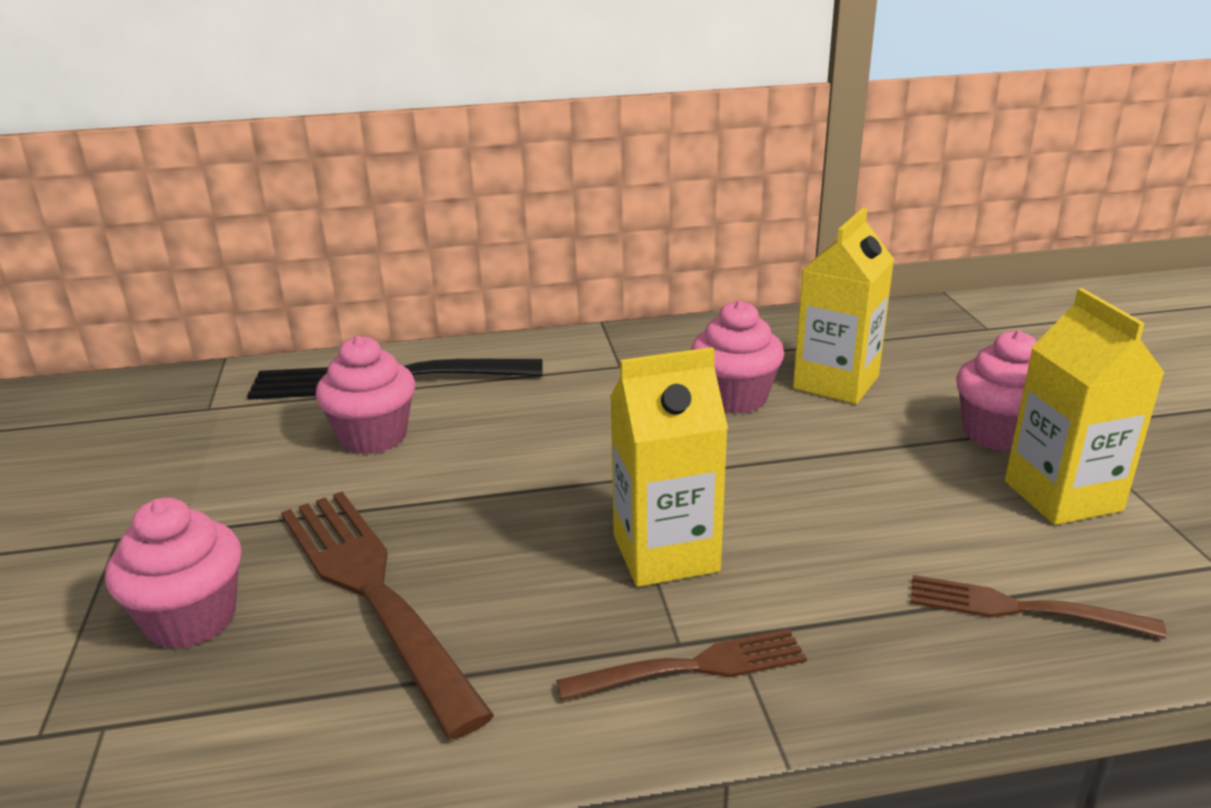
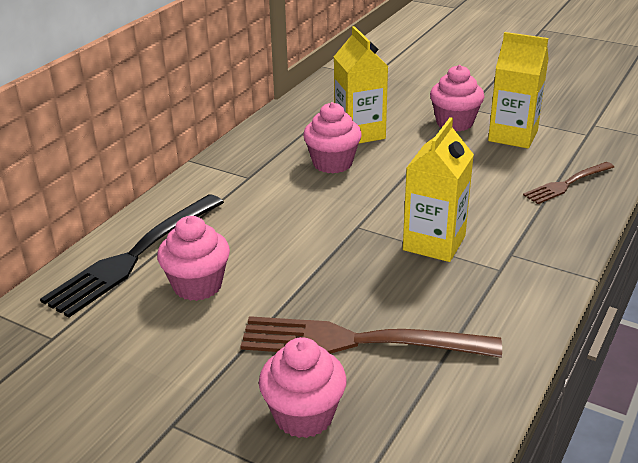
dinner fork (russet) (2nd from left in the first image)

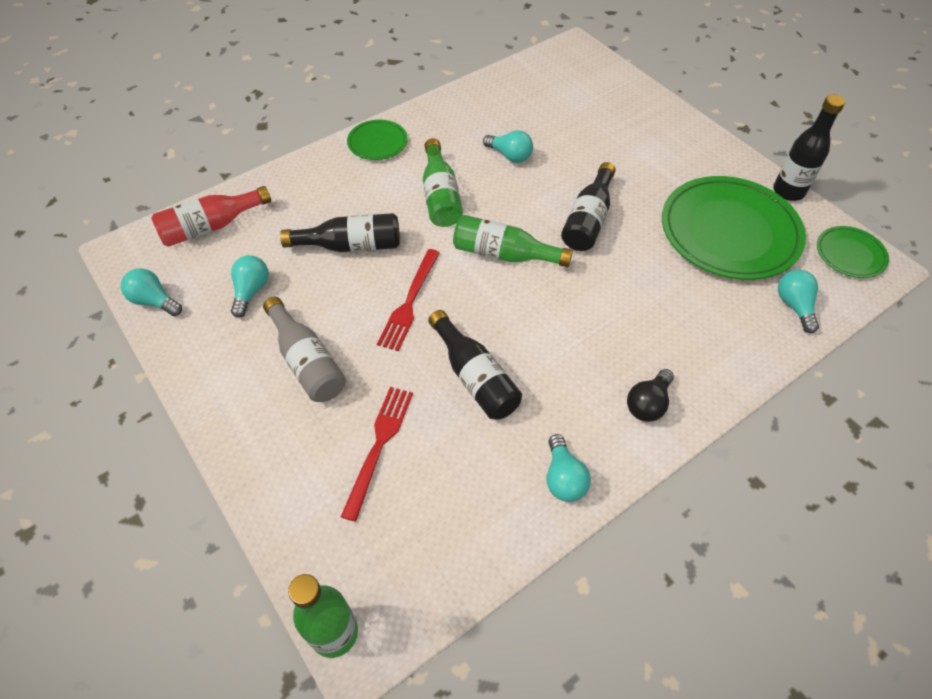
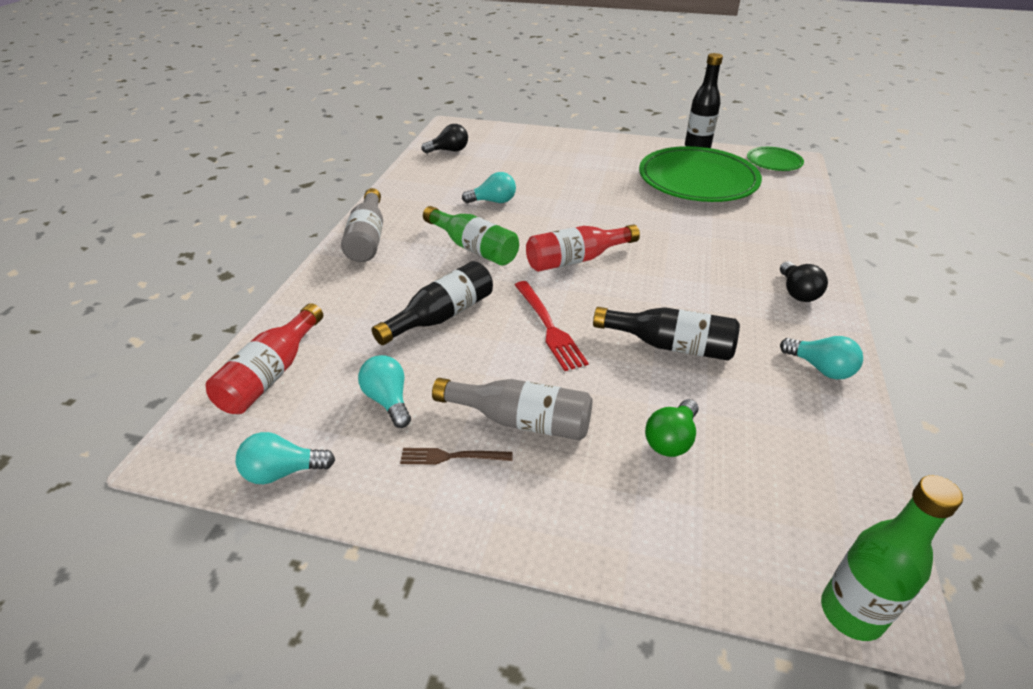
flask (ash-grey) (1st from left); dinner fork (russet); bulb (jet-black) (1st from left); flask (scarlet) (2nd from left); bulb (green); flask (jet-black) (3rd from left in the first image); bulb (teal) (5th from left in the first image)

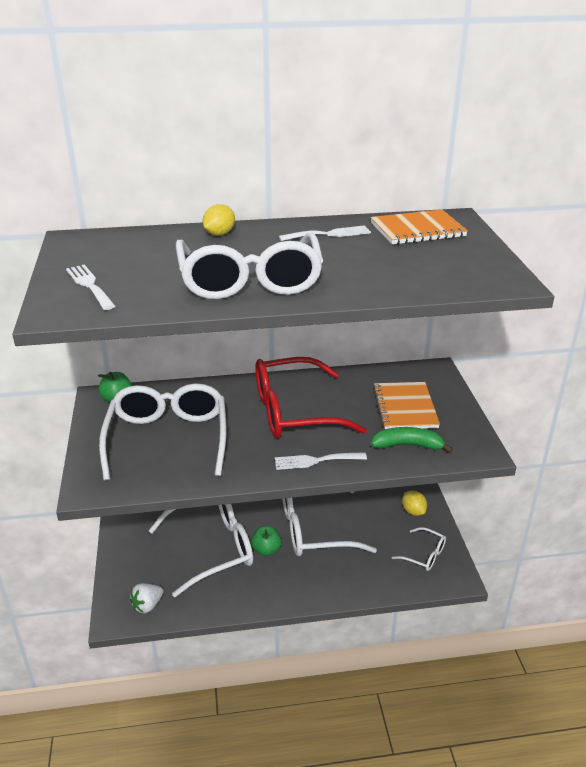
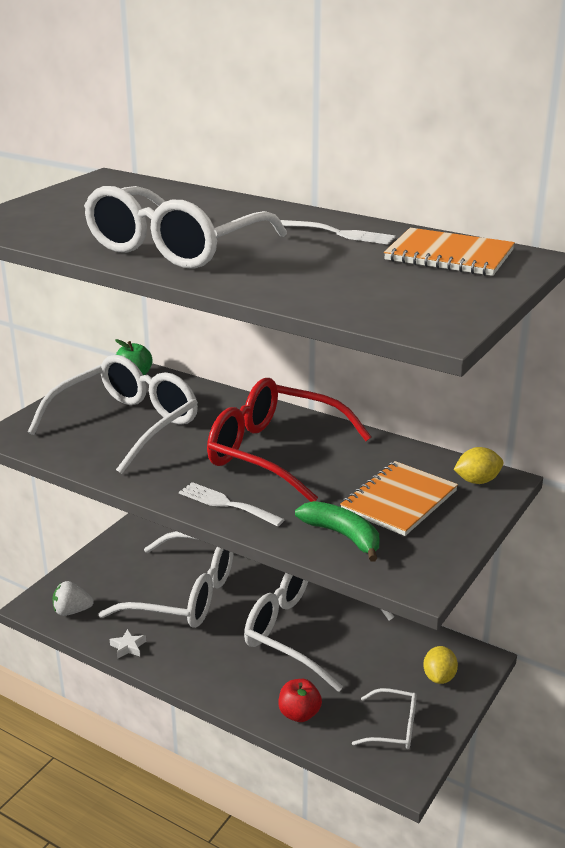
five-pointed star (snow-white); toy apple (scarlet); glasses (snow-white) (5th from left); toy lemon (yellow) (2nd from left); dinner fork (snow-white) (1st from left in the first image); toy apple (green) (2nd from left in the first image)

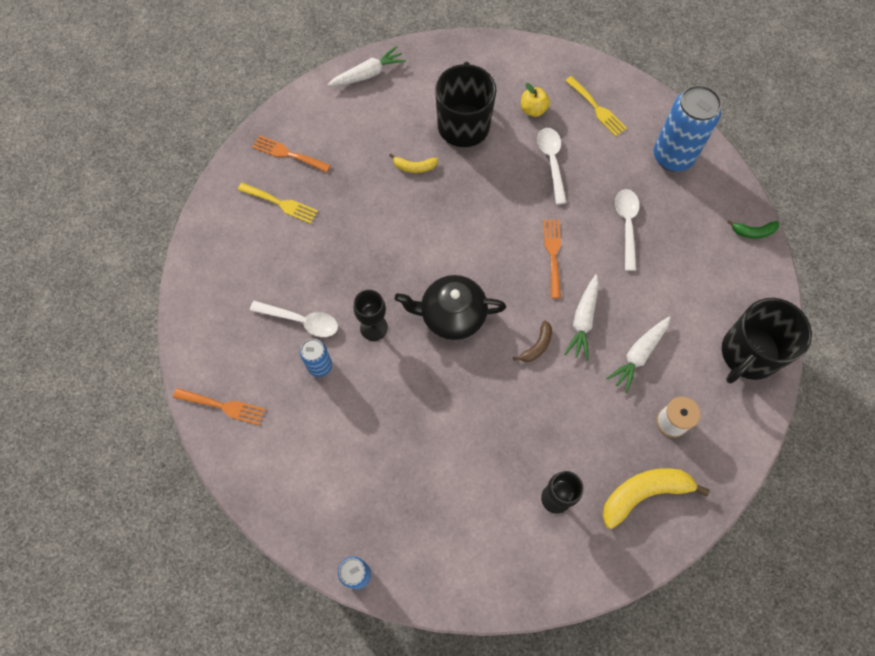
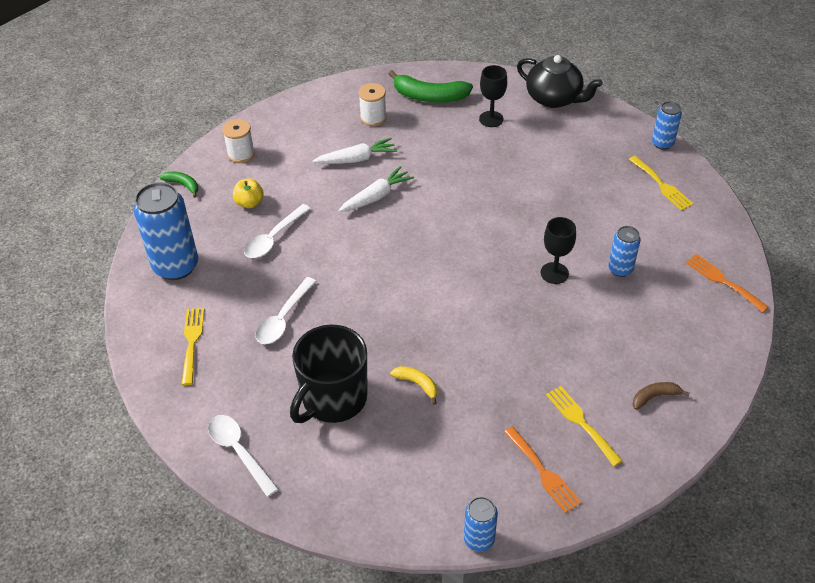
spoon (snow-white) (1st from left); spool (snow-white) (1st from left); toy apple (yellow); toy banana (green) (2nd from left); soda can (royal blue) (2nd from left); china teapot (jet-black); dinner fork (yellow) (3rd from left); toy banana (russet); root vegetable (snow-white) (1st from left in the first image); dinner fork (bright orange) (3rd from left in the first image); coffee mug (jet-black) (2nd from left in the first image)

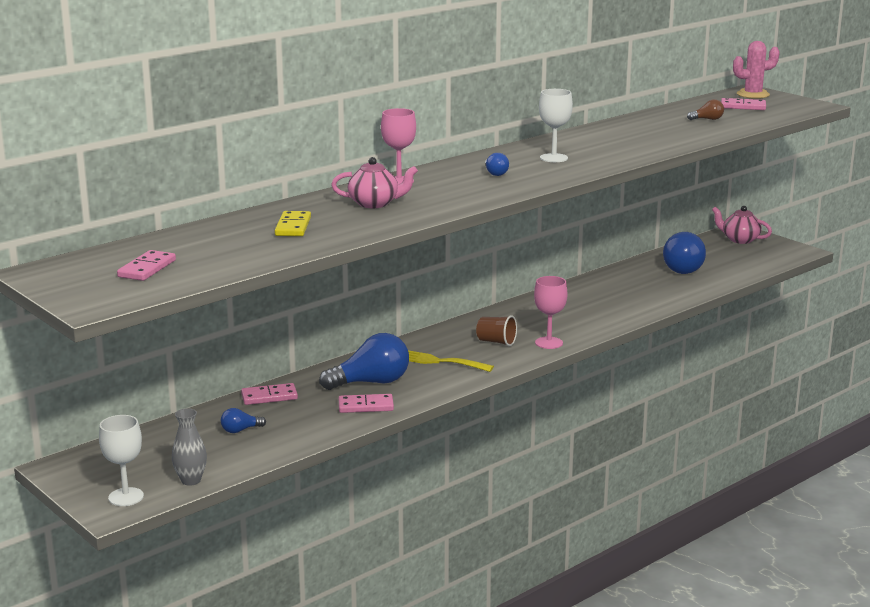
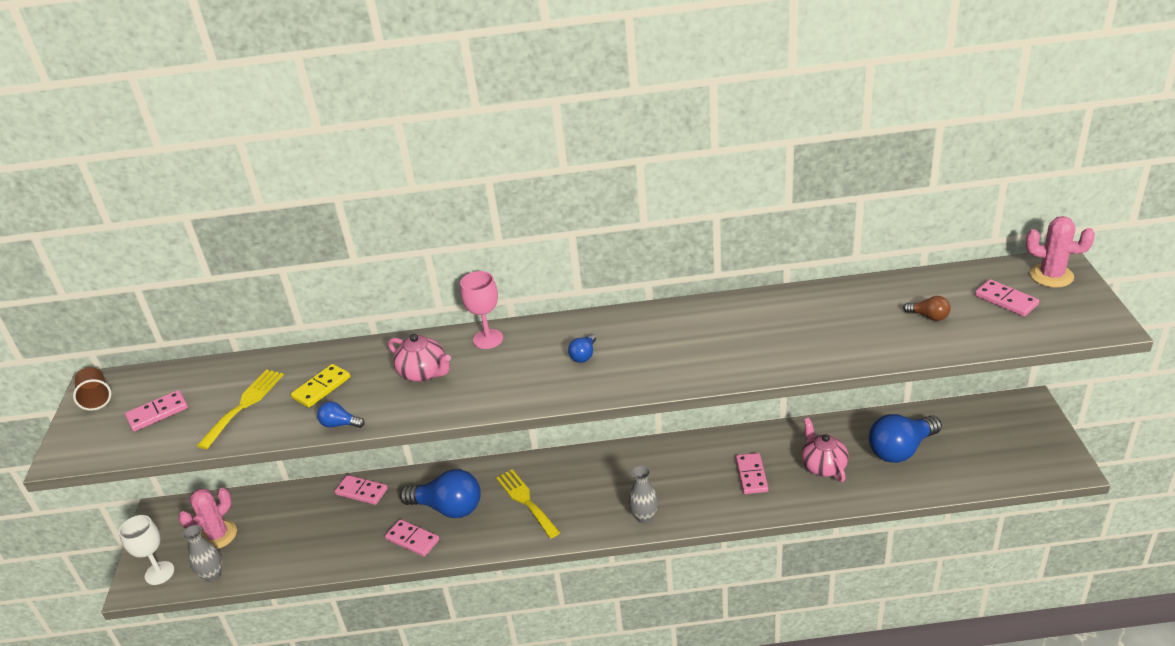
tumbler (russet); saguaro cactus (rose-pink) (1st from left); dinner fork (yellow) (1st from left); bulb (royal blue) (1st from left); vase (ash-grey) (2nd from left); domino piece (rose-pink) (4th from left); china teapot (rose-pink) (2nd from left); chalice (snow-white) (2nd from left in the first image)

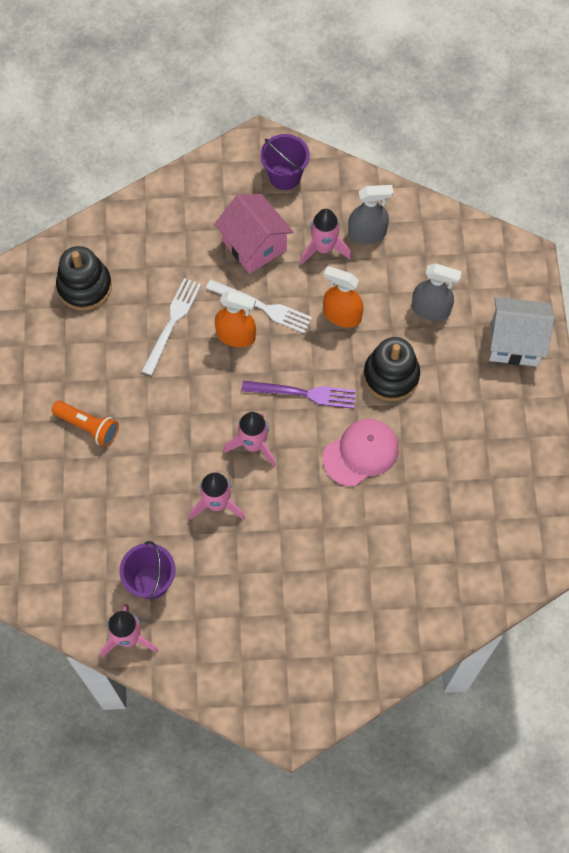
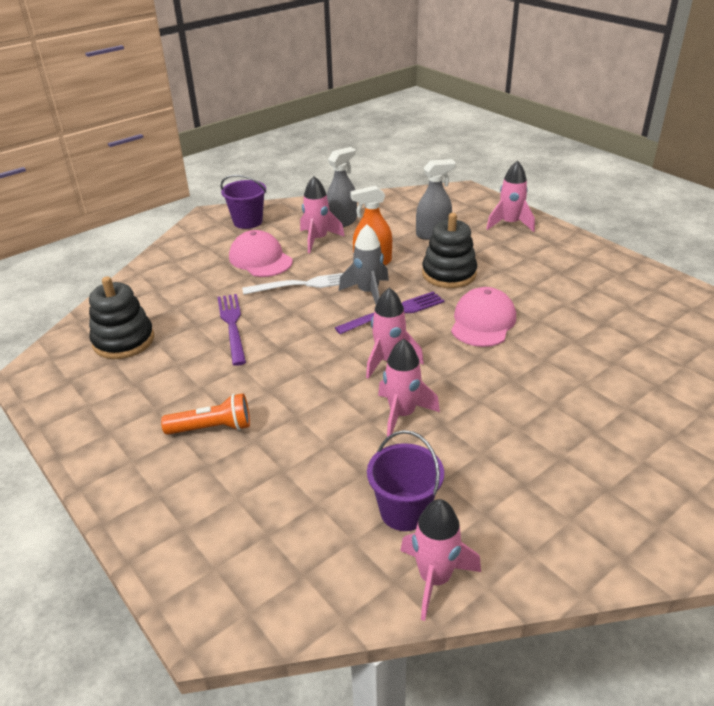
dinner fork (purple) (1st from left); baseball cap (rose-pink) (1st from left); toy rocket (ash-grey); toy rocket (rose-pink) (5th from left); spray bottle (bright orange) (1st from left in the first image)

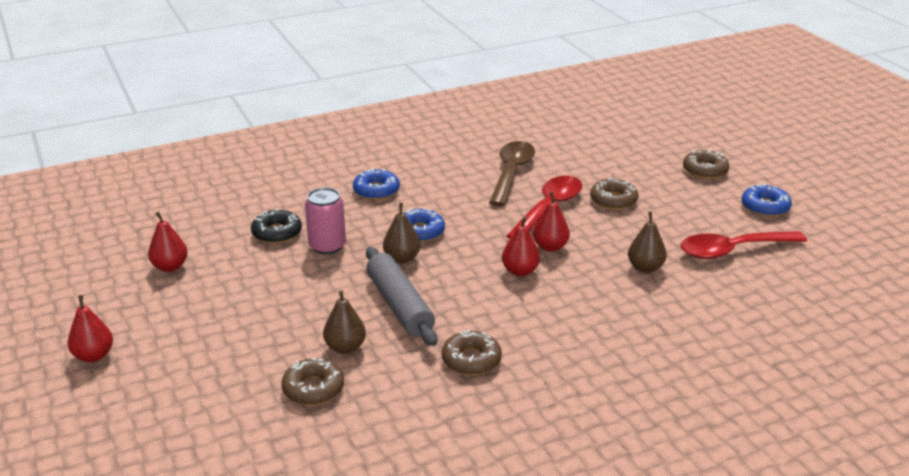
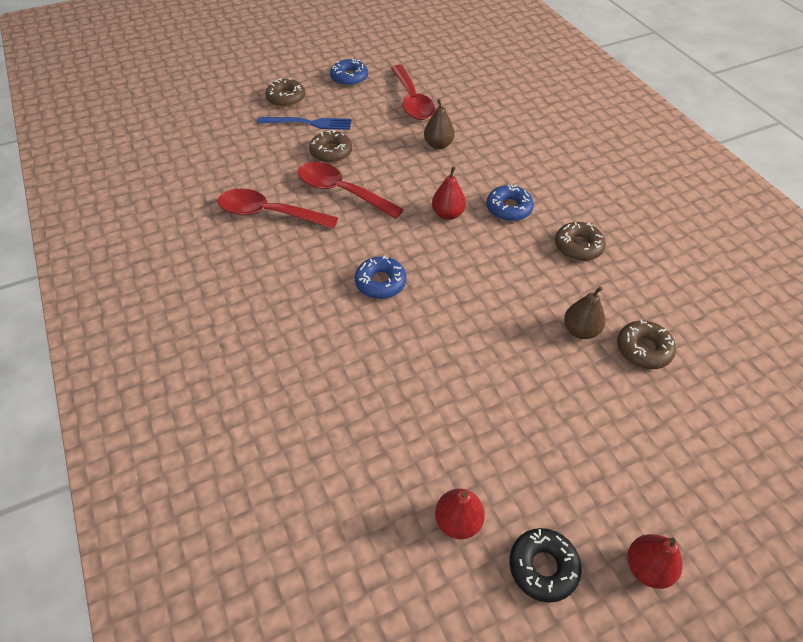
spoon (scarlet) (1st from left); dinner fork (royal blue); donut (royal blue) (3rd from left); donut (jet-black); soda can (rose-pink); dough roller (ash-grey); toy pear (russet) (2nd from left in the first image); toy pear (scarlet) (4th from left in the first image)

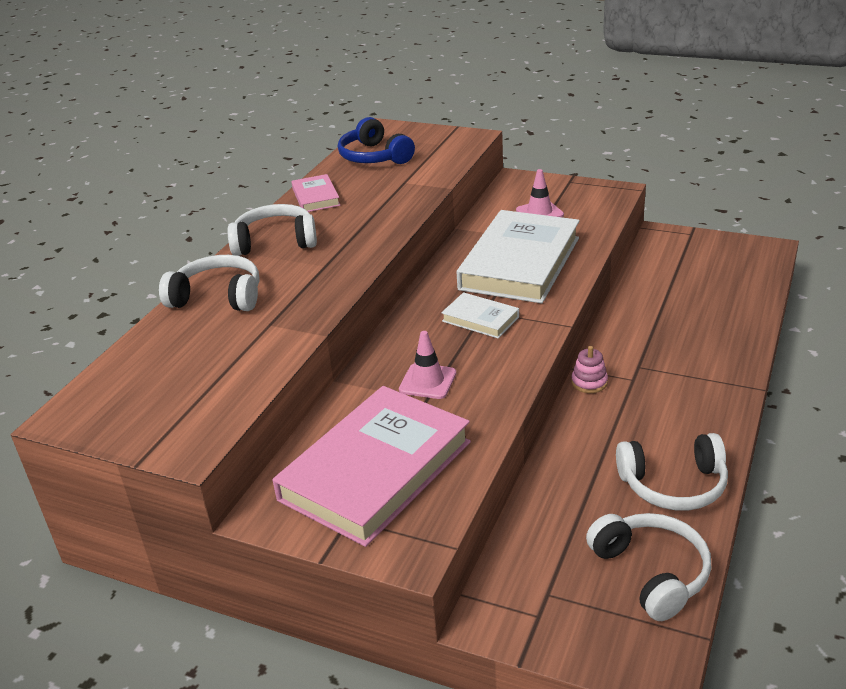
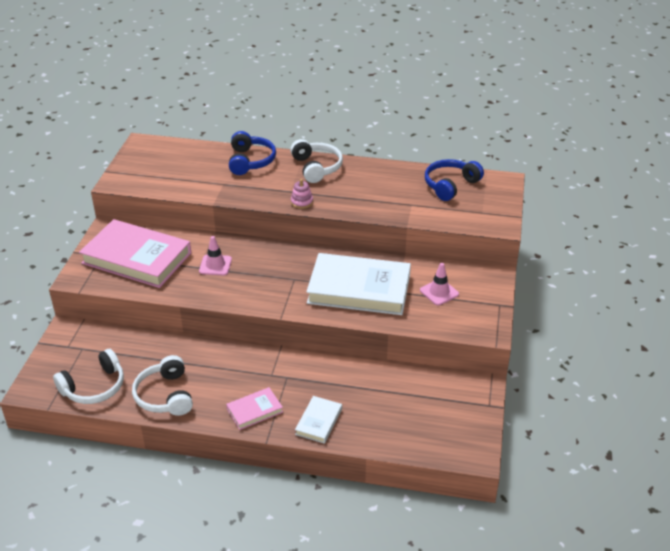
hardcover (rose-pink) (2nd from left); headphones (royal blue) (1st from left); stacking toy (rose-pink); hardcover (snow-white) (1st from left)

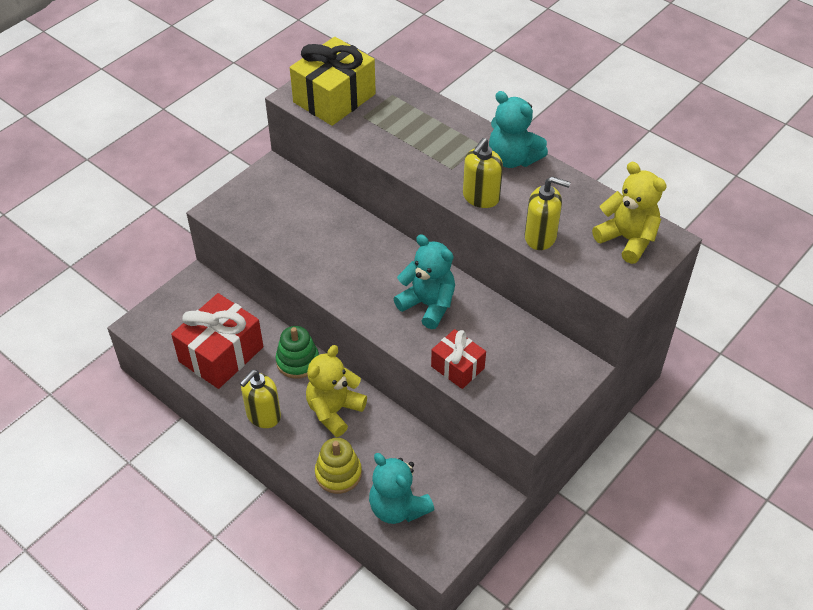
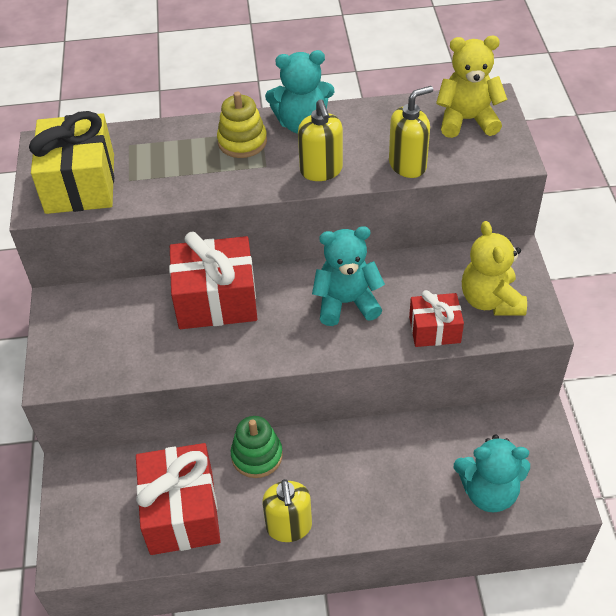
gift (scarlet) (2nd from left); stacking toy (yellow); teddy bear (yellow) (2nd from left)

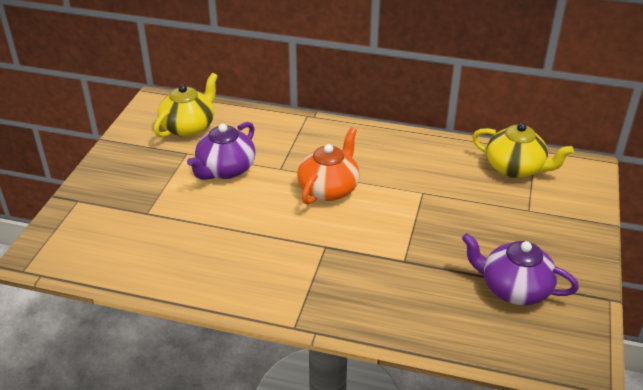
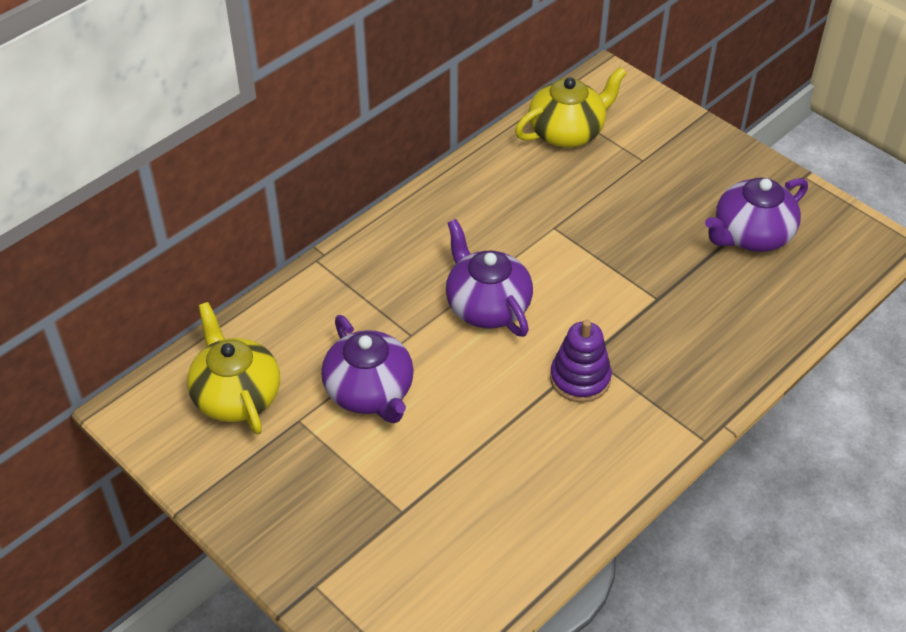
china teapot (purple) (2nd from left); stacking toy (purple)

